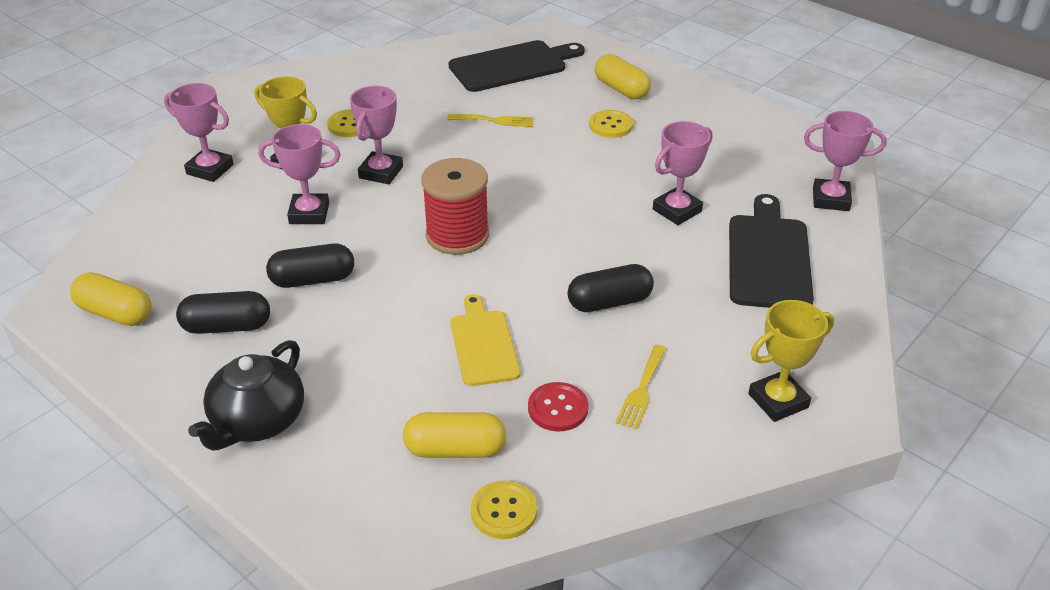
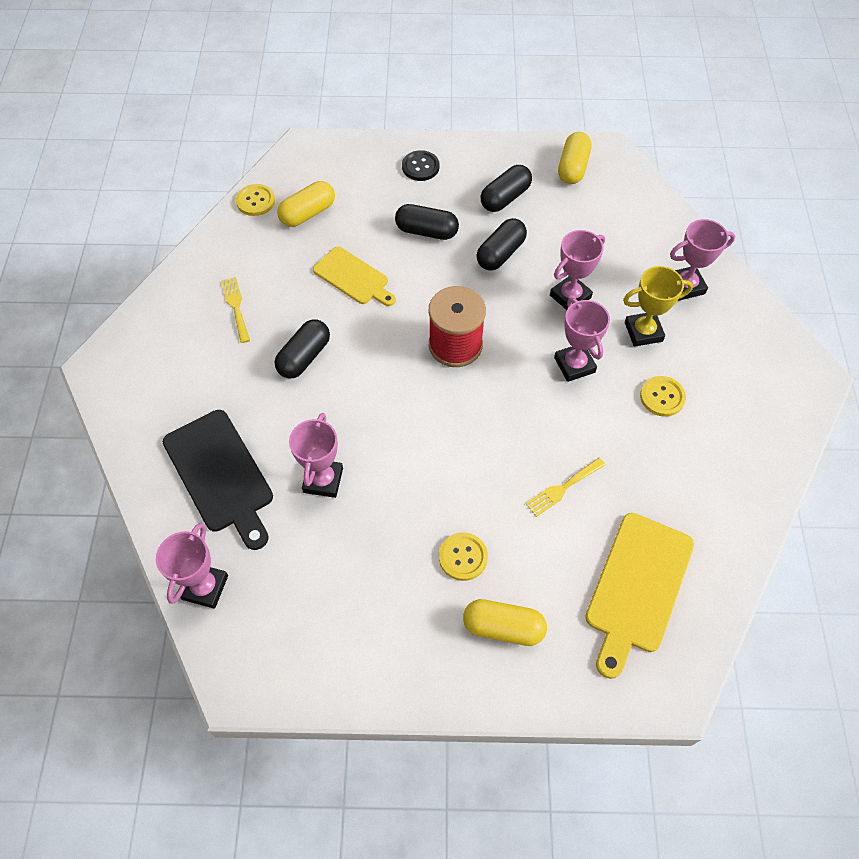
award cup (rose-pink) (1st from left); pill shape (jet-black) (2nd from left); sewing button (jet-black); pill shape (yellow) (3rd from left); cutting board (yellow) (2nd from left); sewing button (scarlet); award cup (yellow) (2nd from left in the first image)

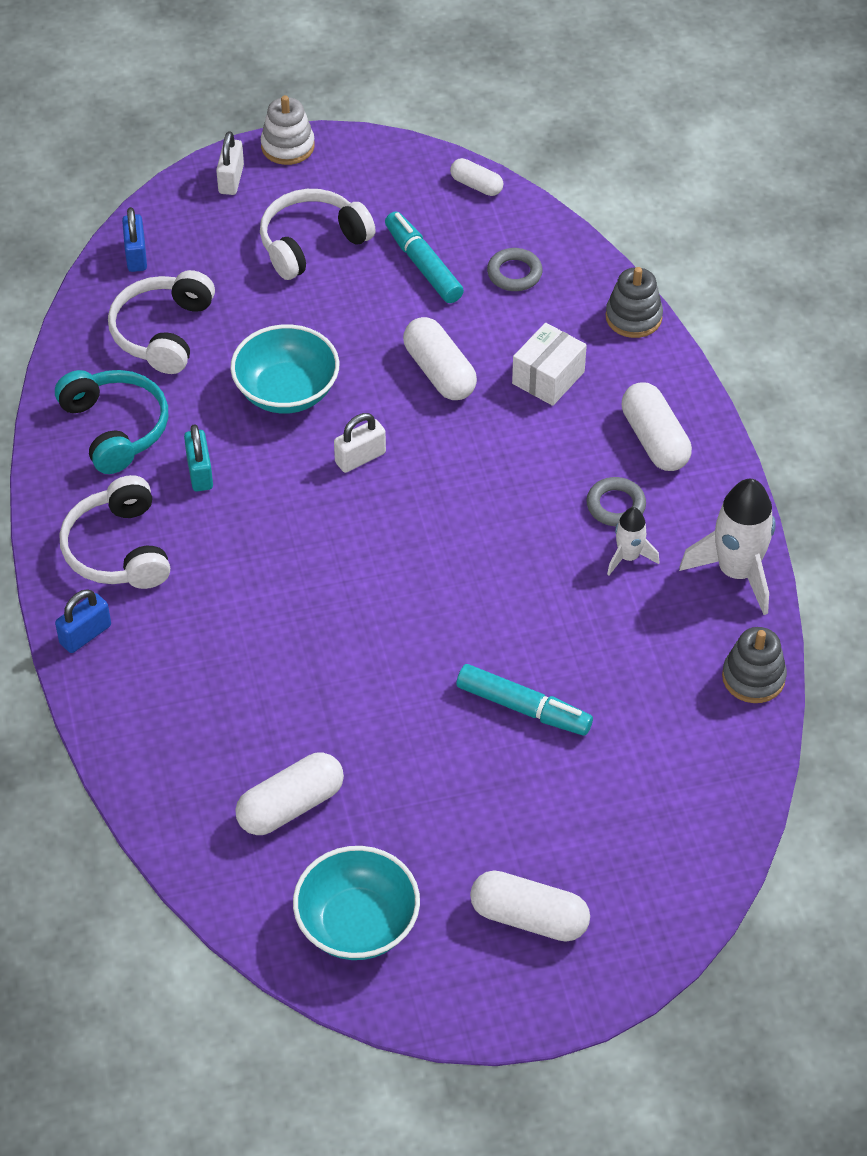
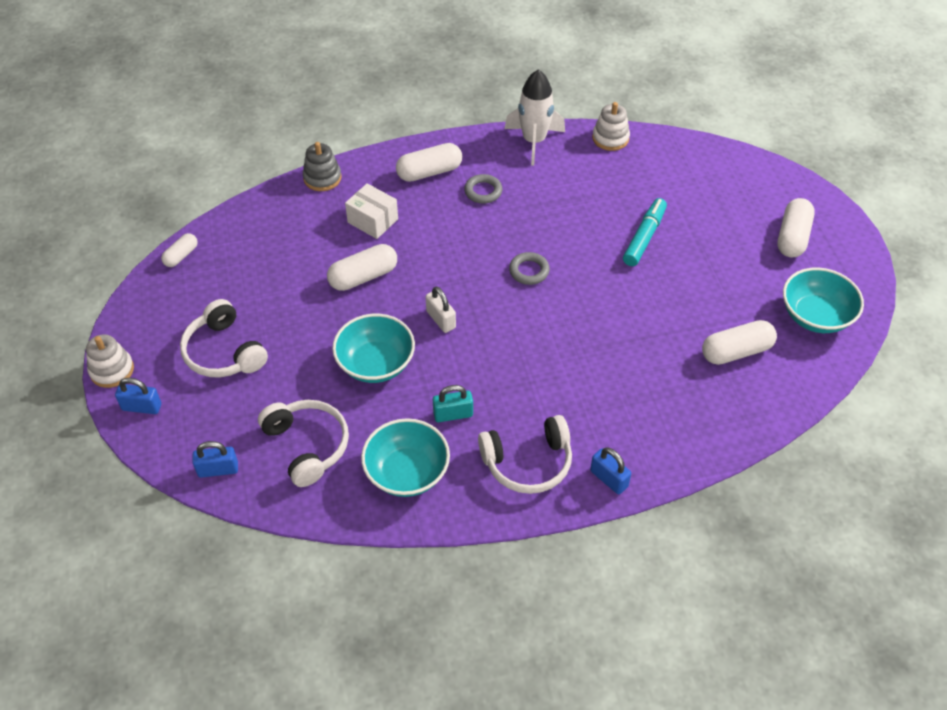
small lock (royal blue) (1st from left); headphones (snow-white) (2nd from left); bowl (teal) (2nd from left); ring (ash-grey) (2nd from left); stacking toy (snow-white) (2nd from left); pill shape (snow-white) (4th from left); marker (teal) (1st from left in the first image); toy rocket (snow-white) (1st from left in the first image)

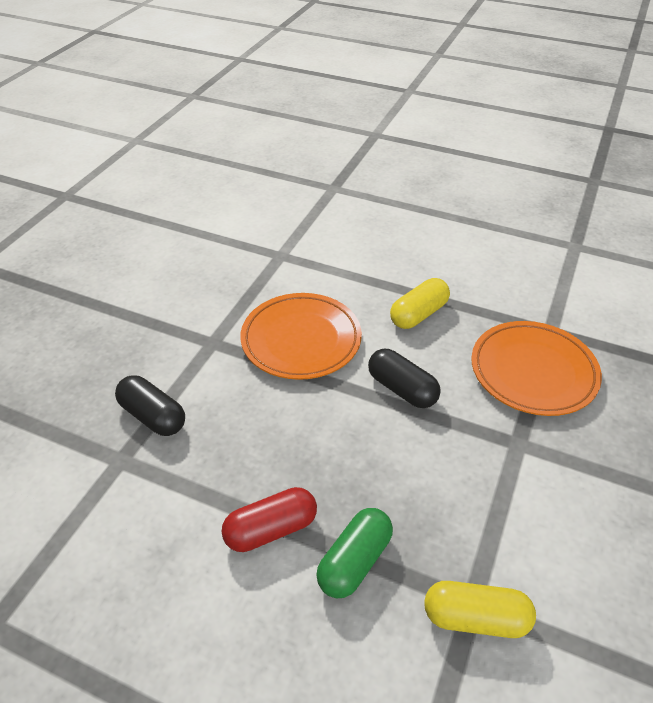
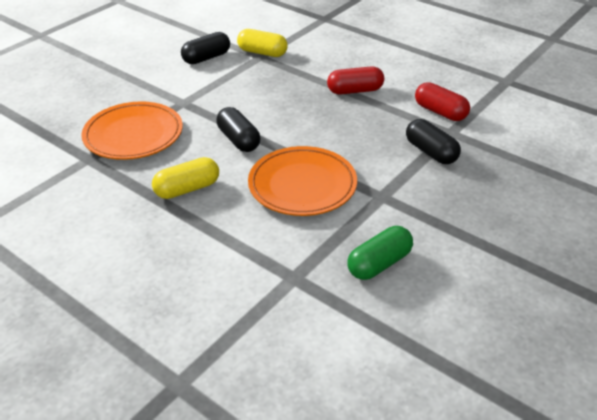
pill shape (jet-black) (1st from left); pill shape (green); pill shape (scarlet) (2nd from left)

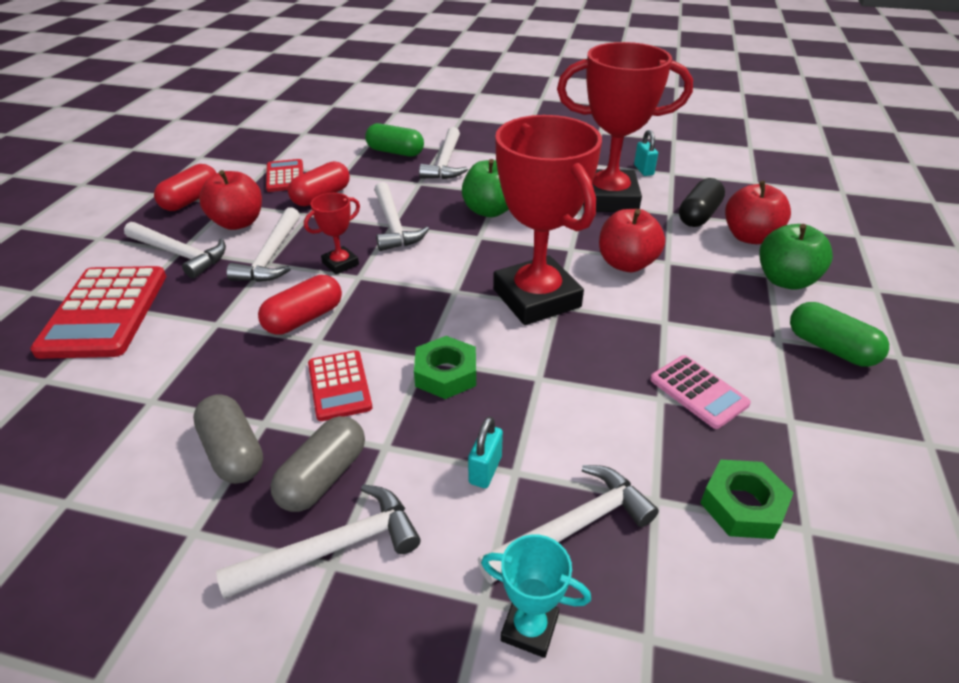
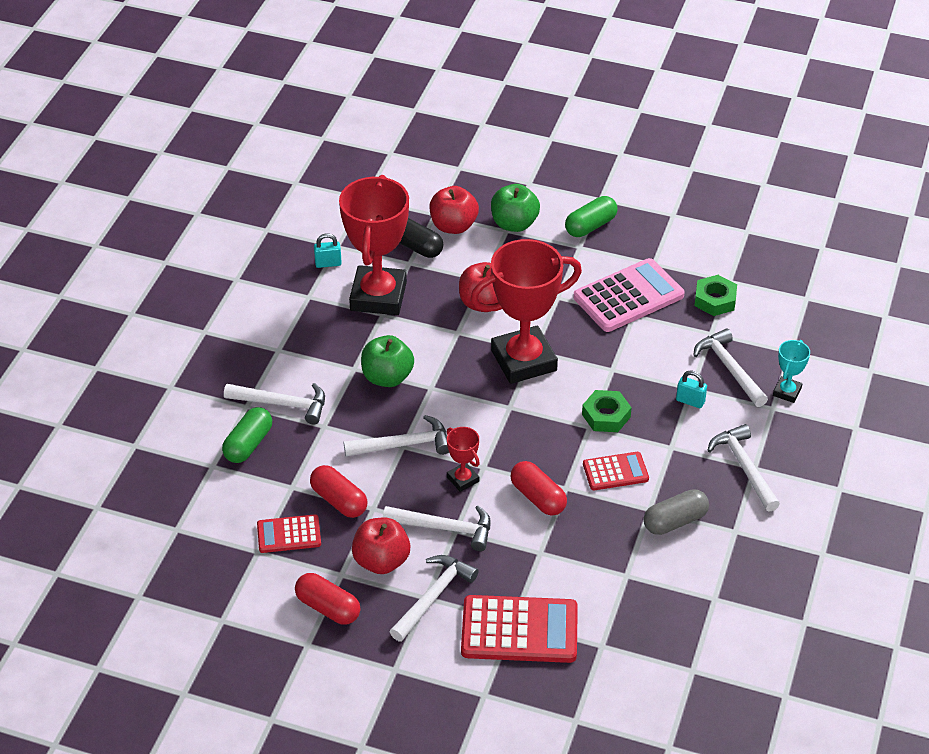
calculator (rose-pink); pill shape (ash-grey) (2nd from left in the first image)

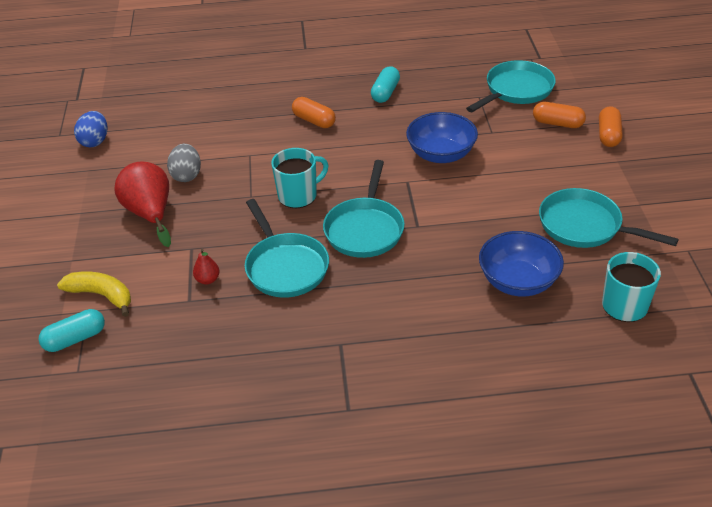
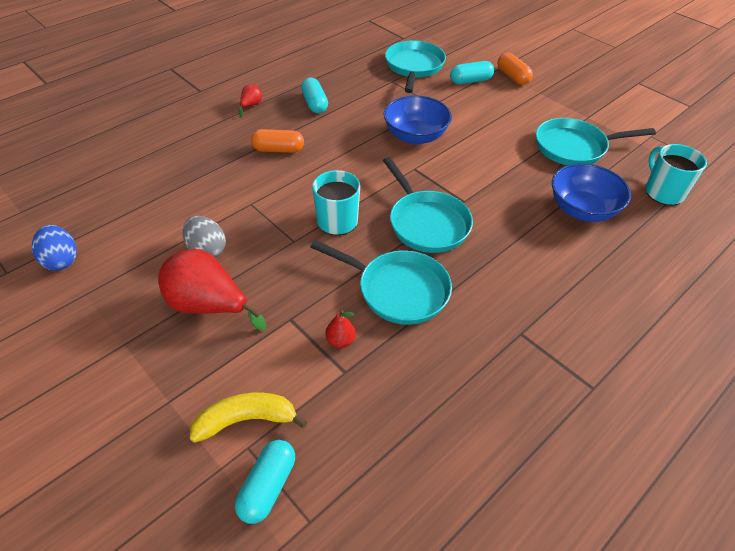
toy pear (scarlet) (2nd from left); pill shape (teal) (3rd from left)

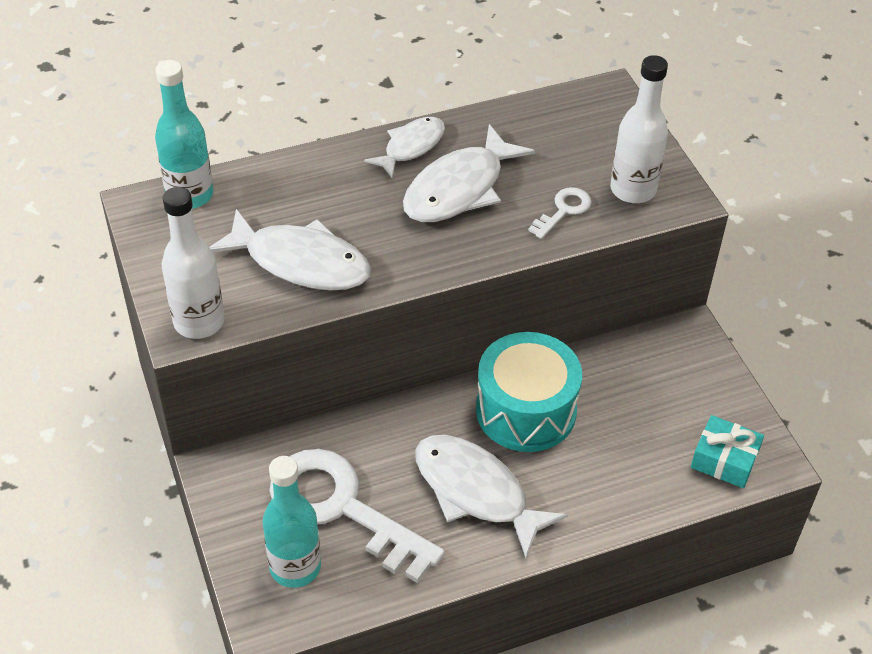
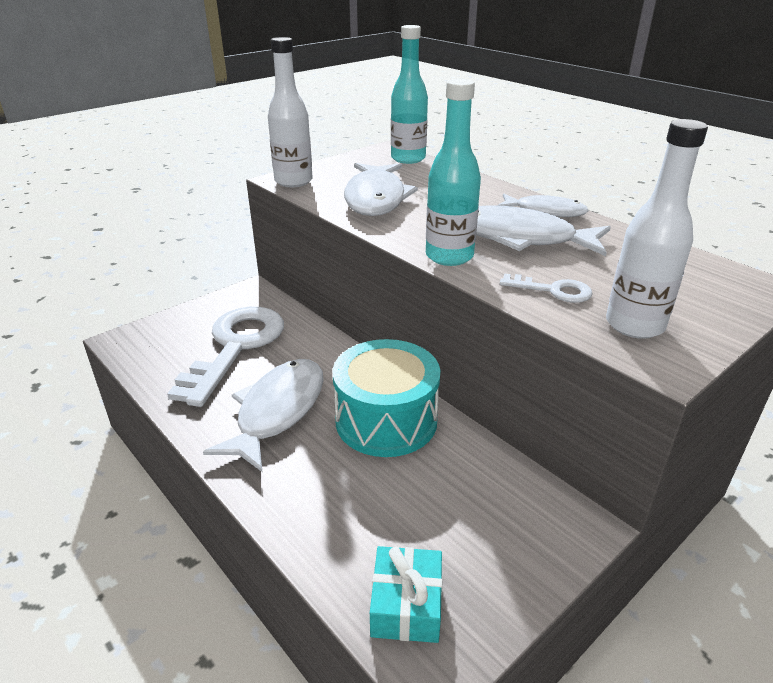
flask (teal) (2nd from left)

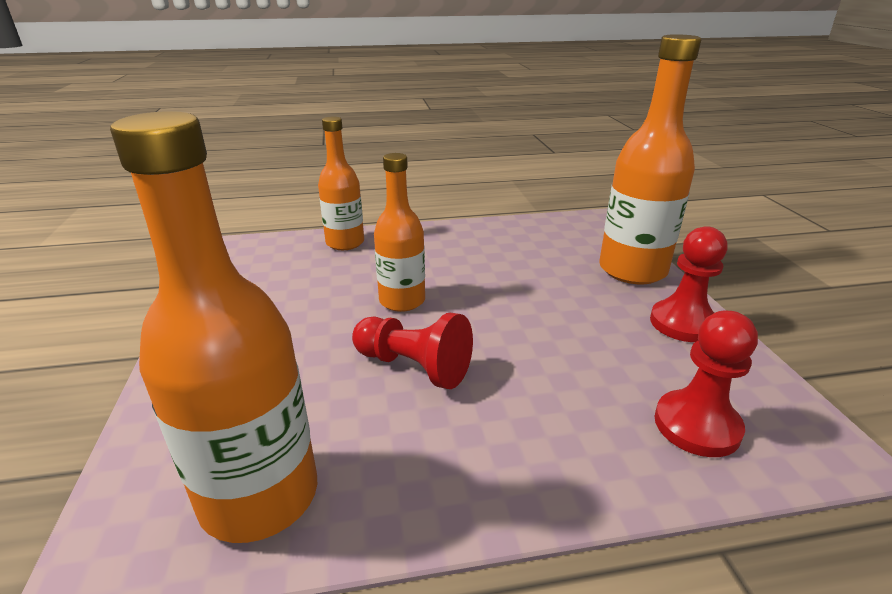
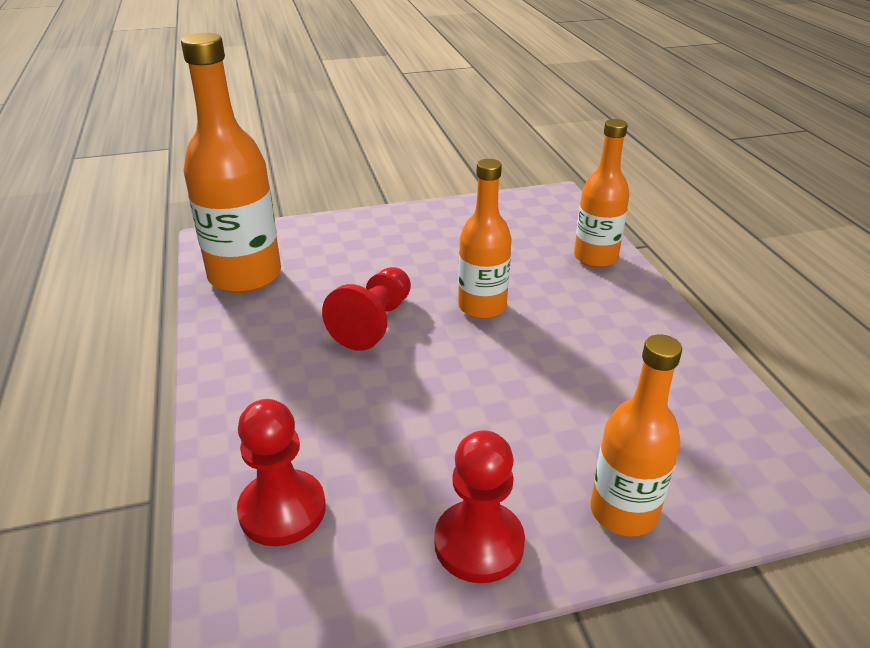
flask (bright orange) (4th from left)

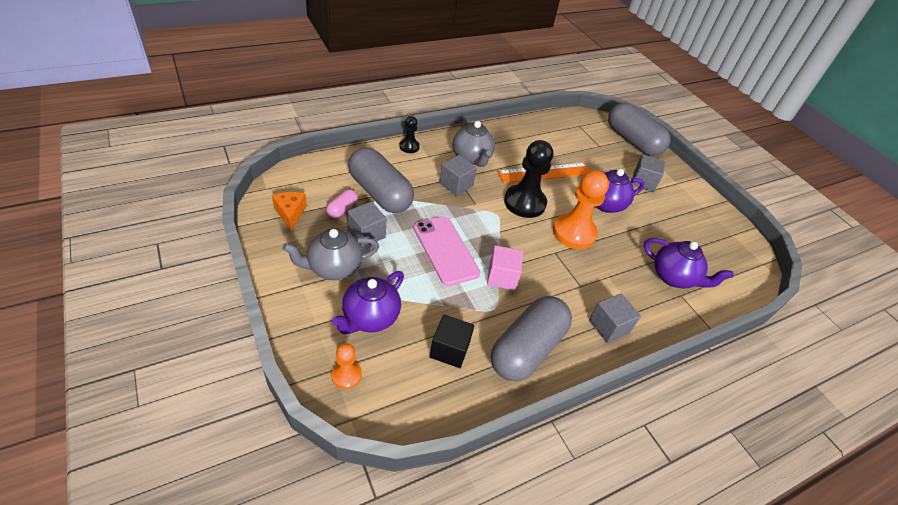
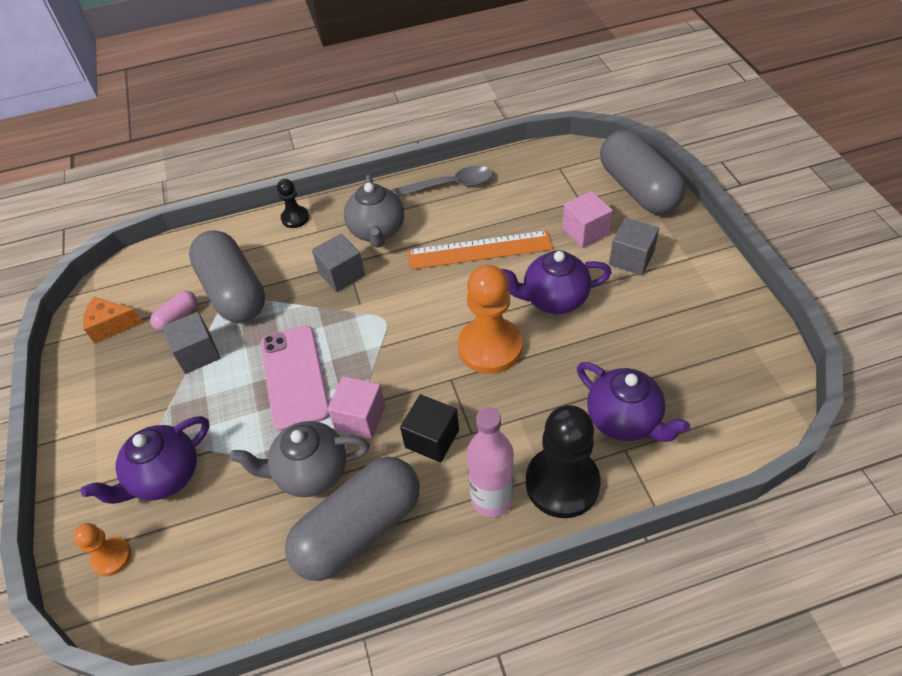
piece of cheese (bright orange); china teapot (ash-grey) (1st from left); spoon (ash-grey); block (jet-black); flask (rose-pink); pawn (jet-black) (2nd from left); block (rose-pink) (2nd from left)

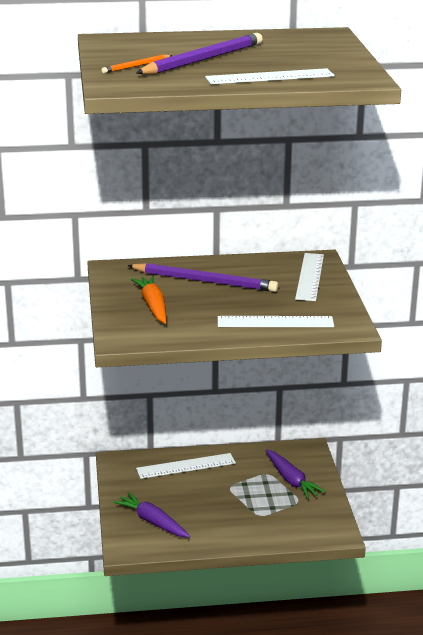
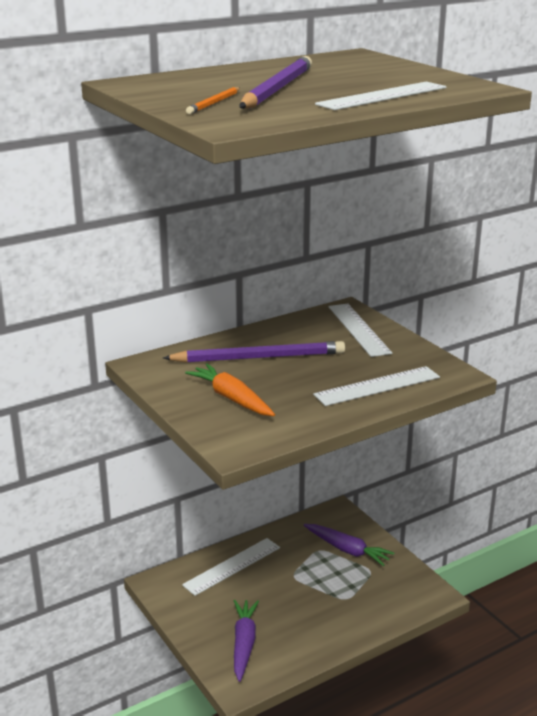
root vegetable (purple) (1st from left)

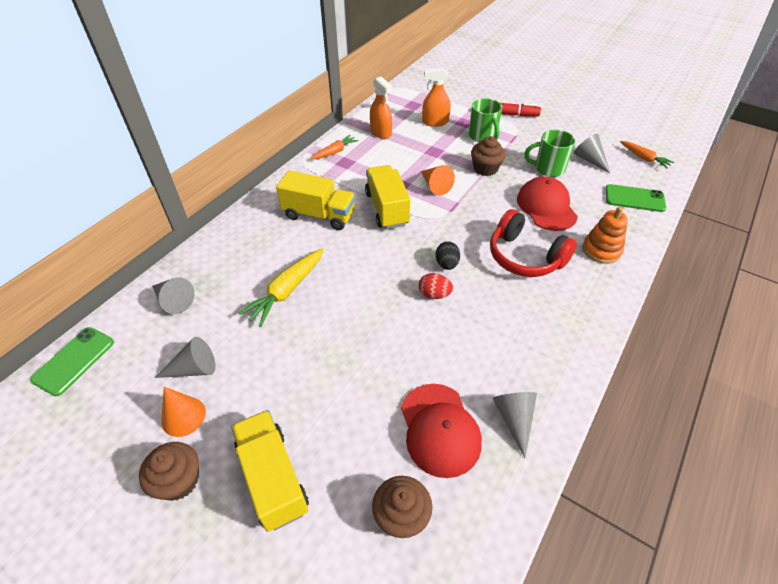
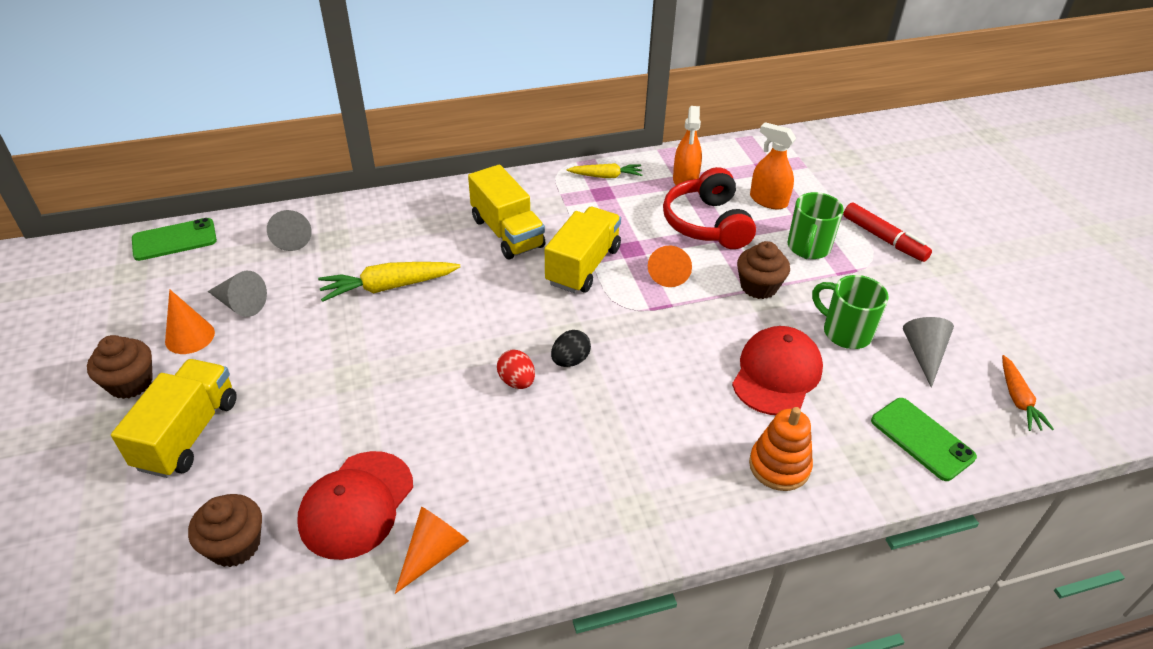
solid cone (bright orange) (2nd from left); root vegetable (yellow) (2nd from left); headphones (scarlet)

